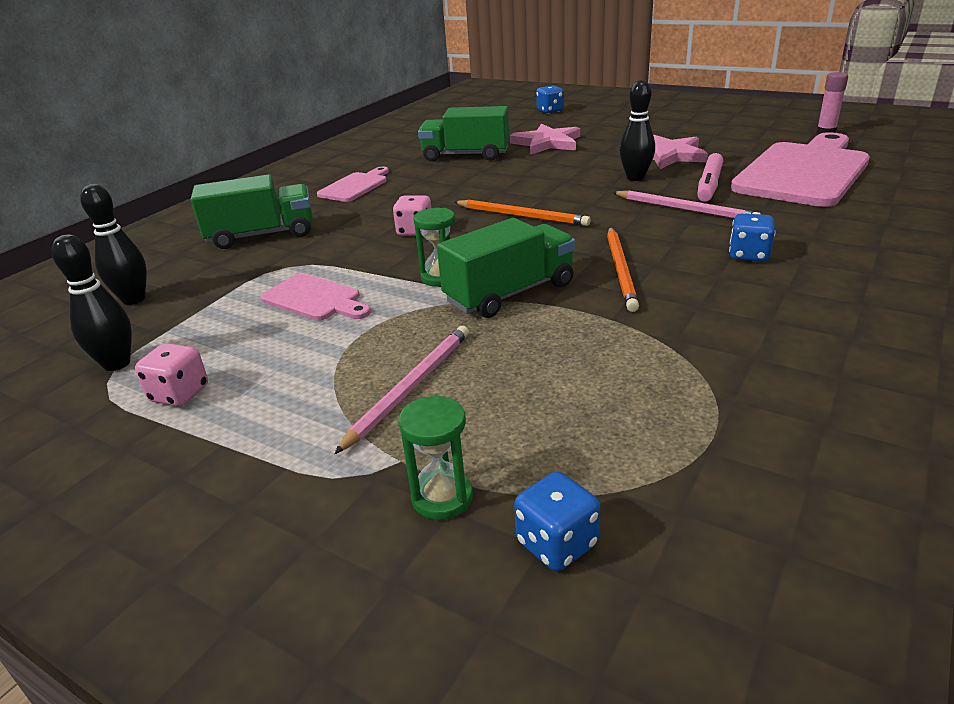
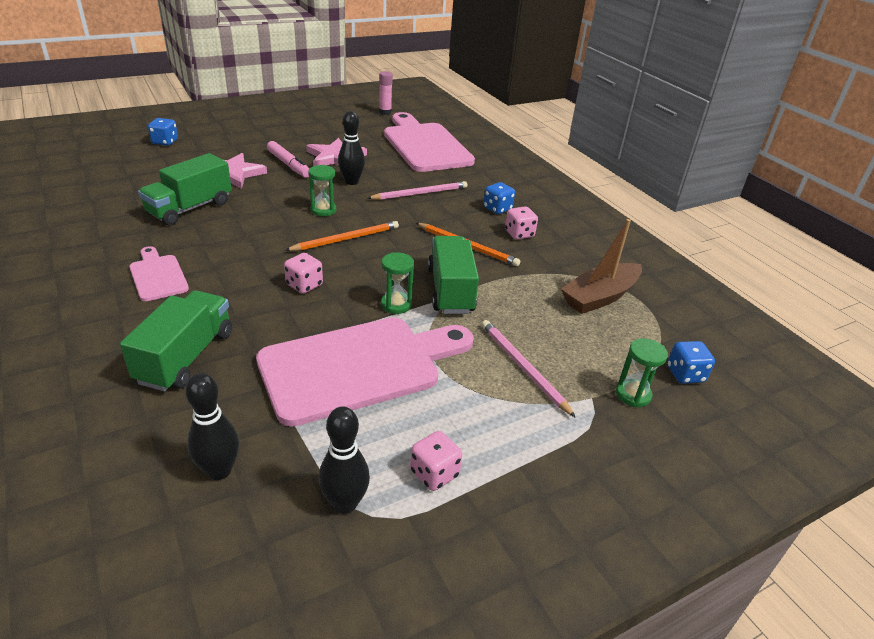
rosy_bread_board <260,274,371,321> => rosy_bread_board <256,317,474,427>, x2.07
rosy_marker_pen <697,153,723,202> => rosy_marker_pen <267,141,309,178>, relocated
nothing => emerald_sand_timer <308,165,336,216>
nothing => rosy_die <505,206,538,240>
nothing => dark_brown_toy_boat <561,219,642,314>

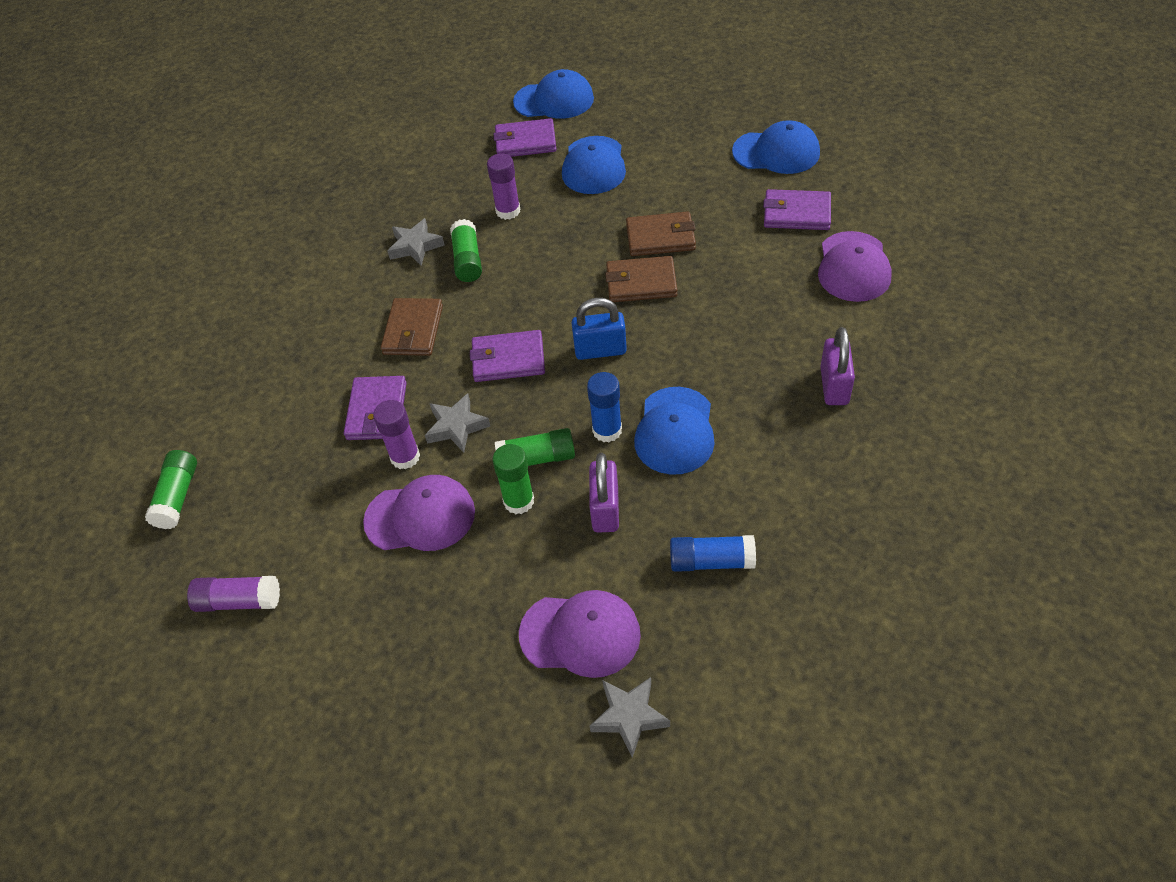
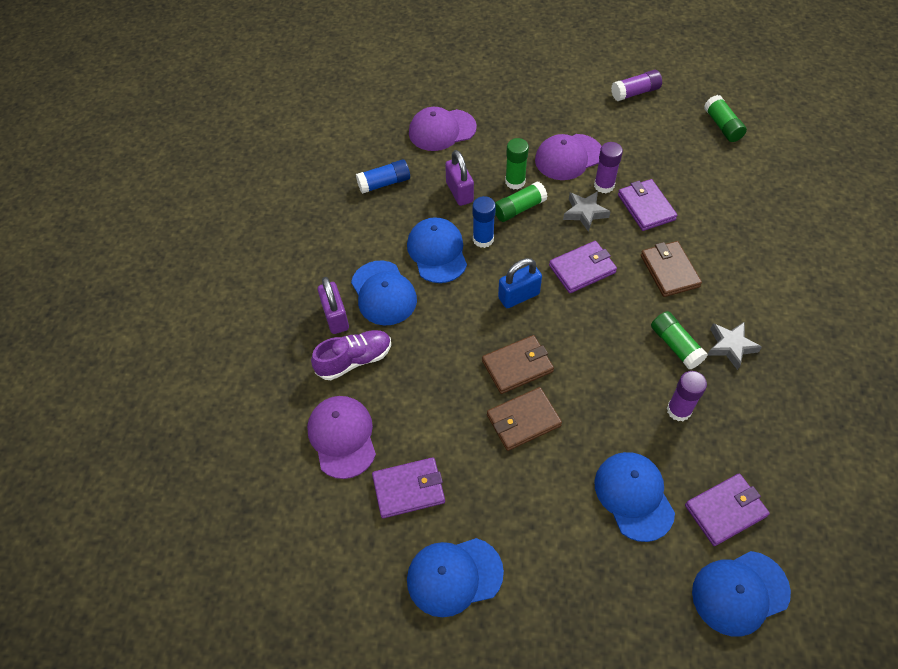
nothing => royal_purple_shoe <311,330,391,380>
nothing => cobalt_baseball_cap <351,260,417,325>
gray_star <590,677,670,758> => nothing

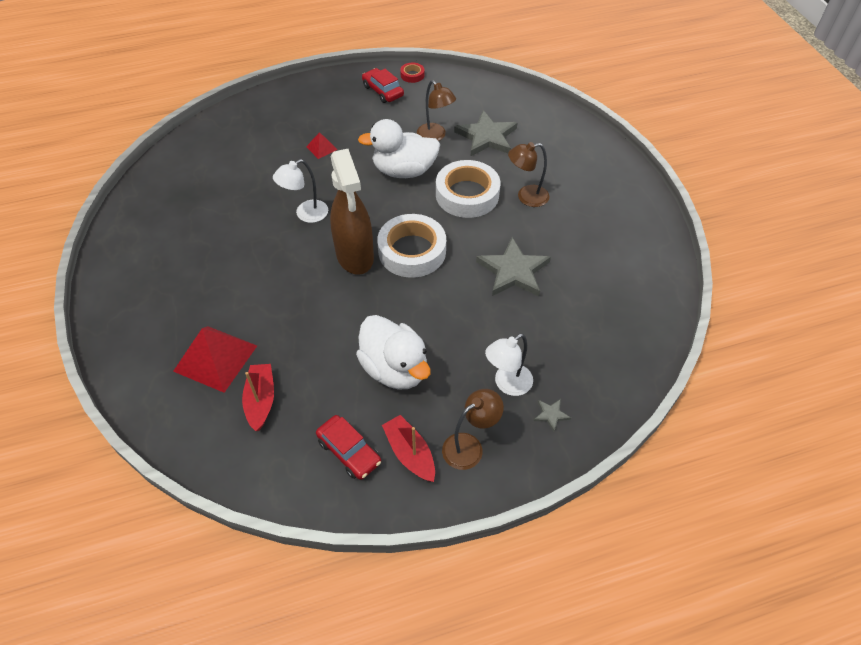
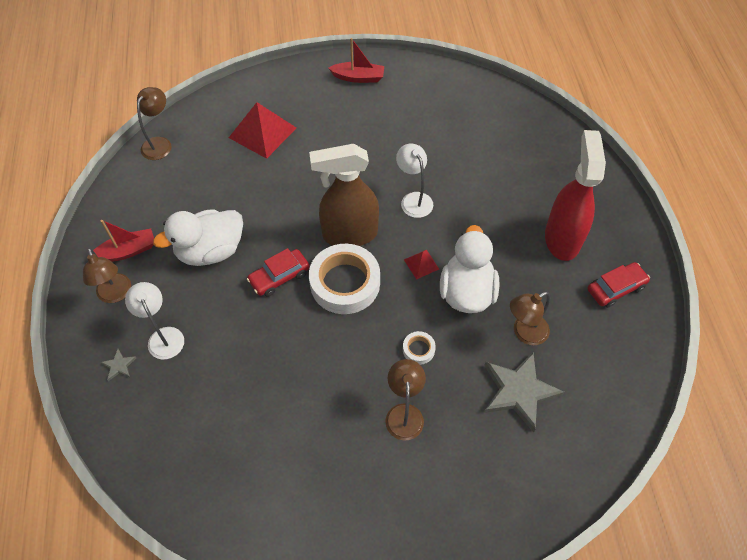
nothing => dark_brown_desk_lamp <137,87,172,160>
crimson_automobile <316,415,381,480> => crimson_automobile <247,248,310,297>, relocated
crimson_toy_boat <242,364,274,431> => crimson_toy_boat <329,38,384,83>, relocated
snow-white_sticky_tape <436,160,500,218> => snow-white_sticky_tape <403,331,436,365>, x0.44
crimson_pyramid <306,132,338,159> => crimson_pyramid <404,250,439,280>, relocated
nothing => crimson_sprayer <545,130,606,261>
crimson_sticky_tape <400,63,424,83> => nothing
gray_star <476,237,551,296> => nothing

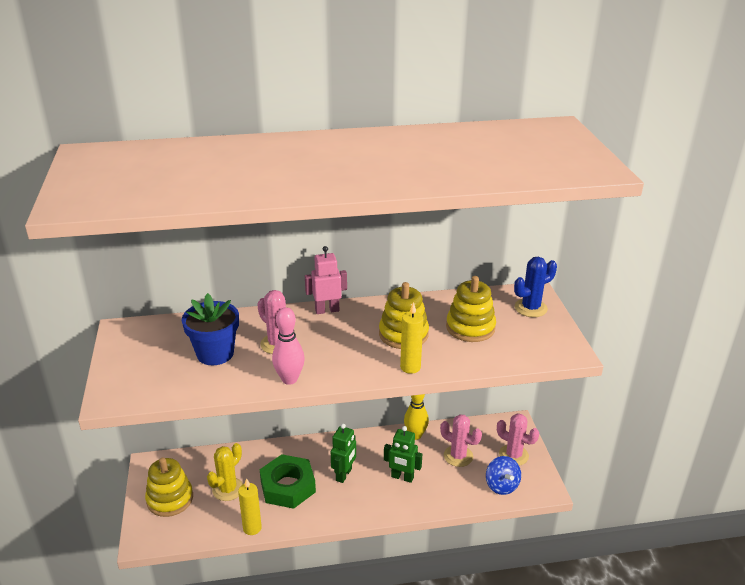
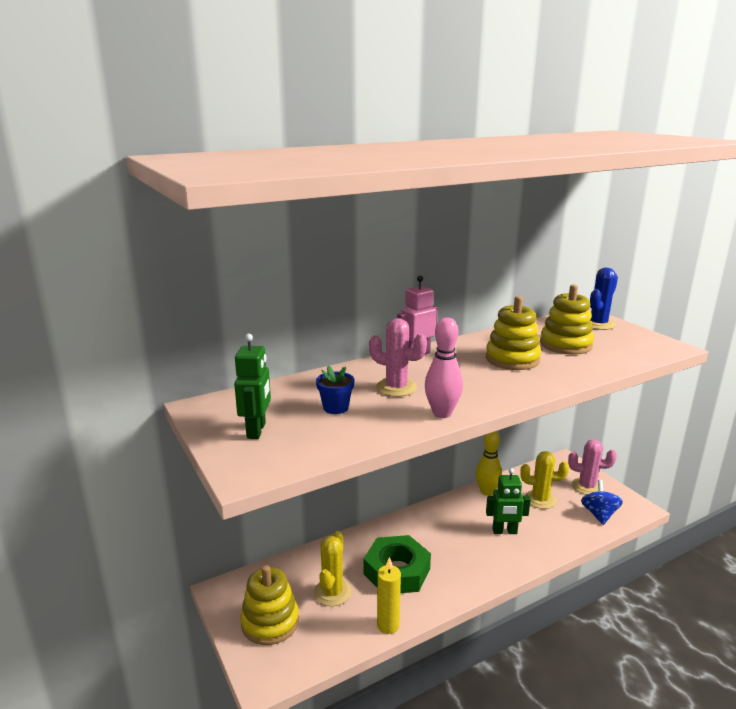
emerald_robot_figure <331,424,356,483> => emerald_robot_figure <234,333,271,439>, relocated
cobalt_flower_pot <182,293,239,365> => cobalt_flower_pot <316,366,355,414>, x0.57
rosy_prickly_plant <440,414,482,467> => bright_yellow_prickly_plant <520,451,569,509>
cobalt_spinning_top <486,456,521,495> => cobalt_spinning_top <581,480,623,525>, 135 degrees counterclockwise
bright_yellow_pillar_candle <400,302,423,374> => nothing

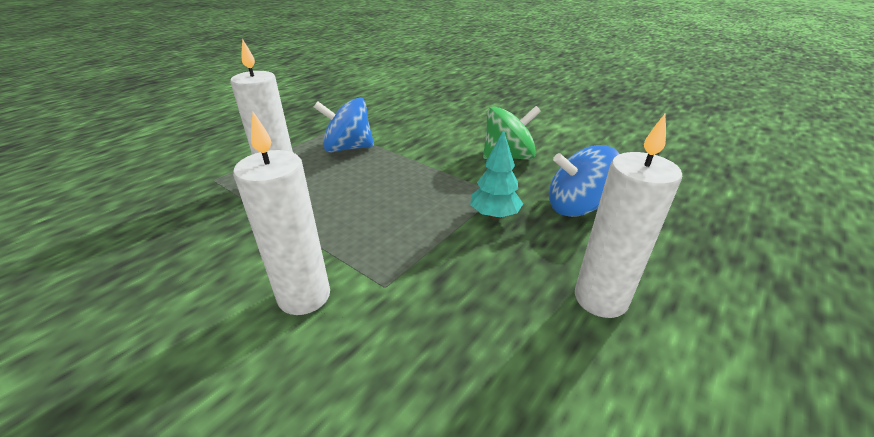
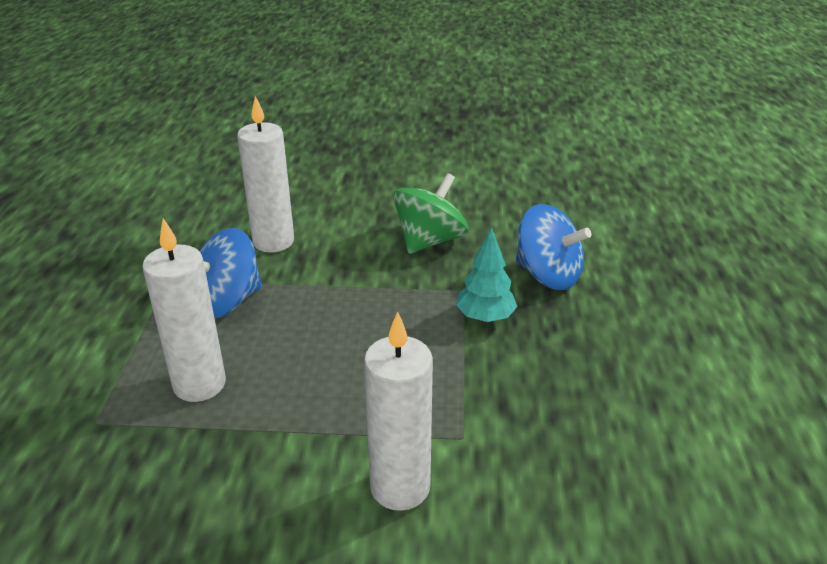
snow-white_pillar_candle <575,114,682,318> => snow-white_pillar_candle <237,96,294,252>, relocated
cobalt_spinning_top <549,145,619,217> => cobalt_spinning_top <516,204,592,290>, 105 degrees counterclockwise

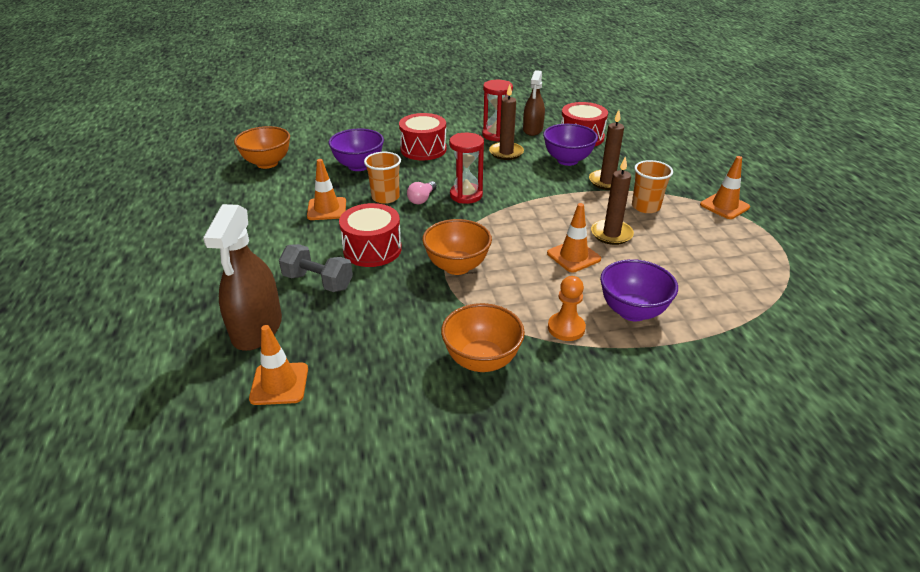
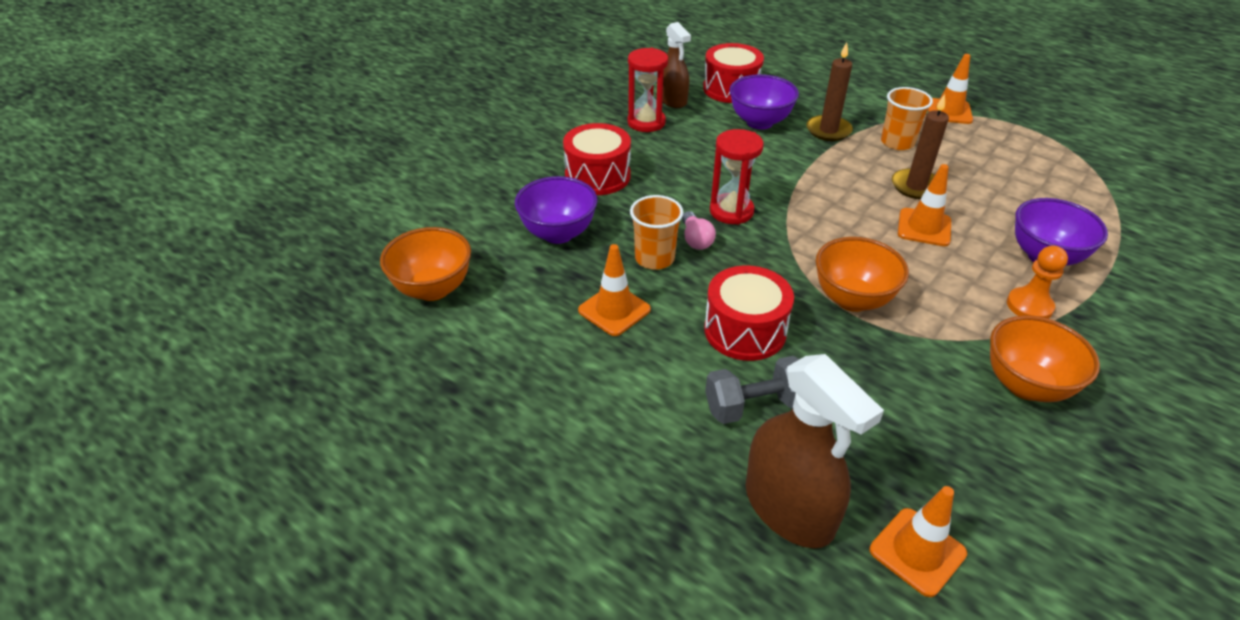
dark_brown_pillar_candle <489,84,524,160> => nothing

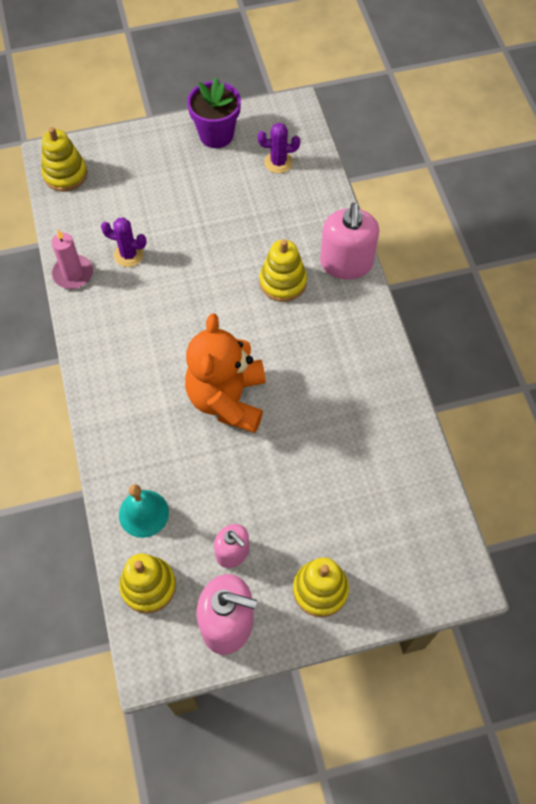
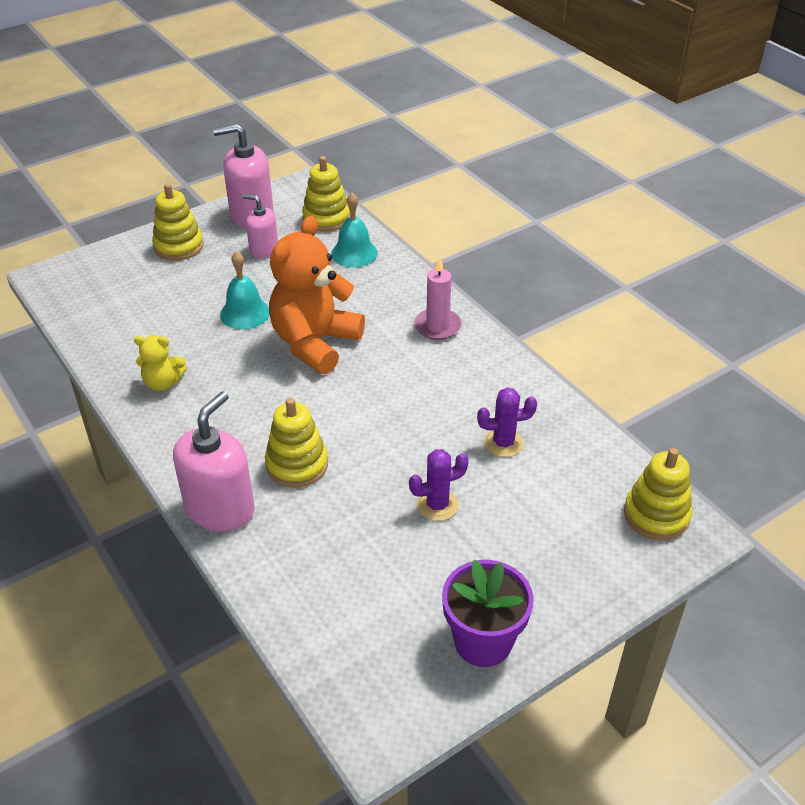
nothing => bright_yellow_stuffed_bear <134,335,187,391>
rosy_soap_pump <320,203,379,280> => rosy_soap_pump <173,391,255,531>, 45 degrees clockwise
nothing => teal_hand_bell <220,251,270,329>
orange_stuffed_bear <185,313,266,433> => orange_stuffed_bear <269,216,365,374>, 135 degrees counterclockwise
royal_purple_prickly_plant <258,123,300,173> => royal_purple_prickly_plant <409,449,469,521>, relocated
rosy_pillar_candle <51,230,93,289> => rosy_pillar_candle <414,258,462,340>, relocated

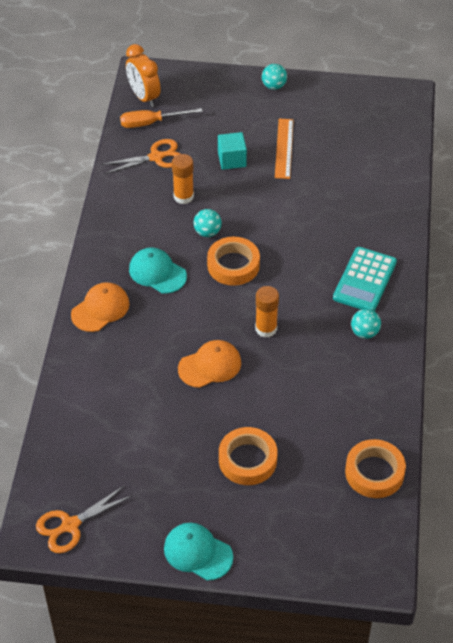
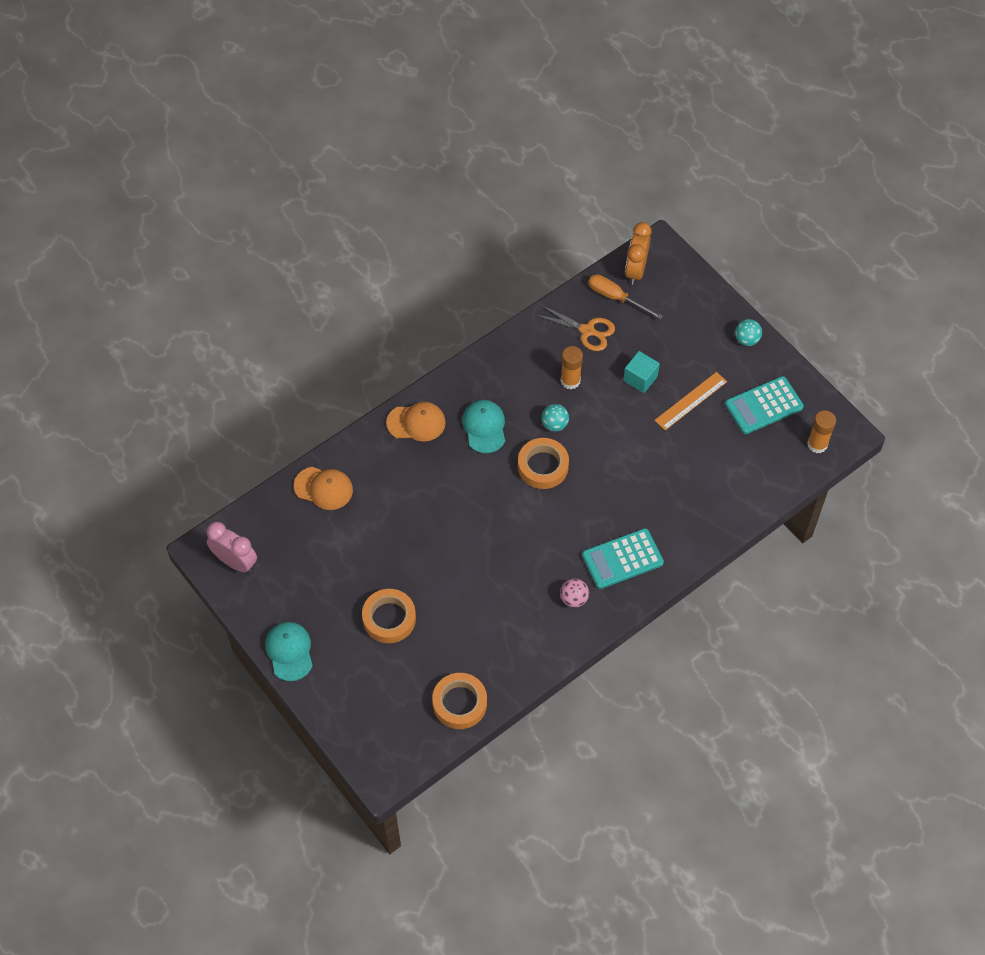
orange_shears <36,485,133,553> => rosy_alarm_clock <206,522,257,573>
orange_baseball_cap <178,340,241,388> => orange_baseball_cap <294,467,353,510>, relocated
teal_ball <351,309,381,339> => rosy_ball <560,579,589,608>
nothing => teal_adding_machine <725,376,804,434>
orange_glue <255,286,279,338> => orange_glue <807,410,836,453>, relocated

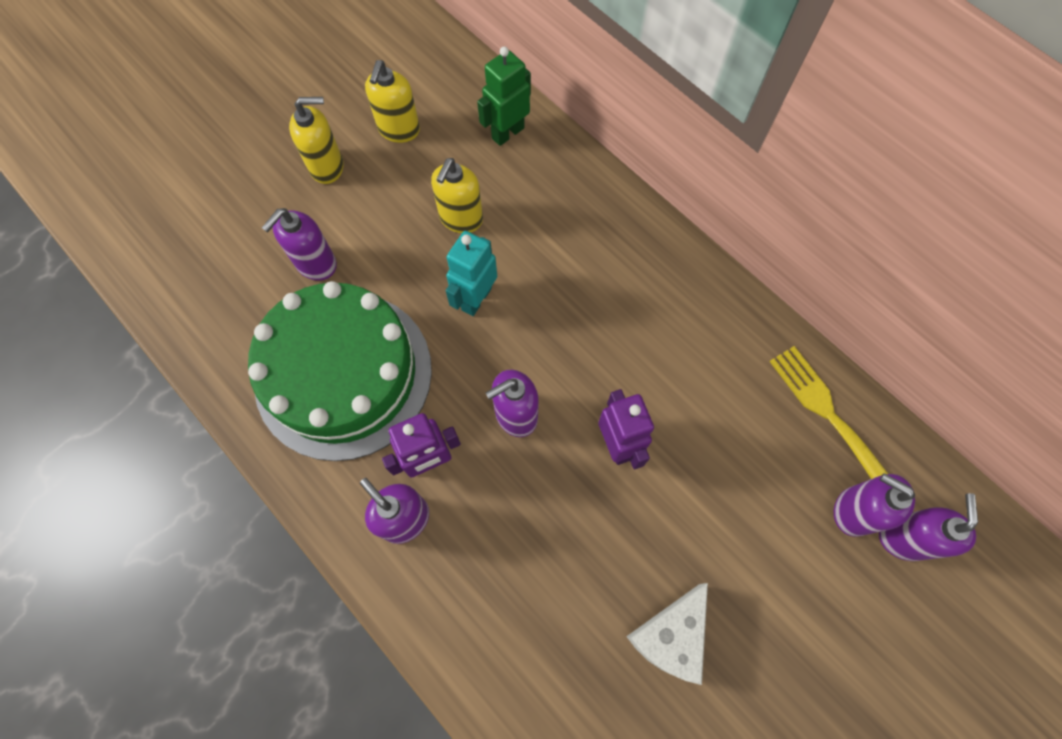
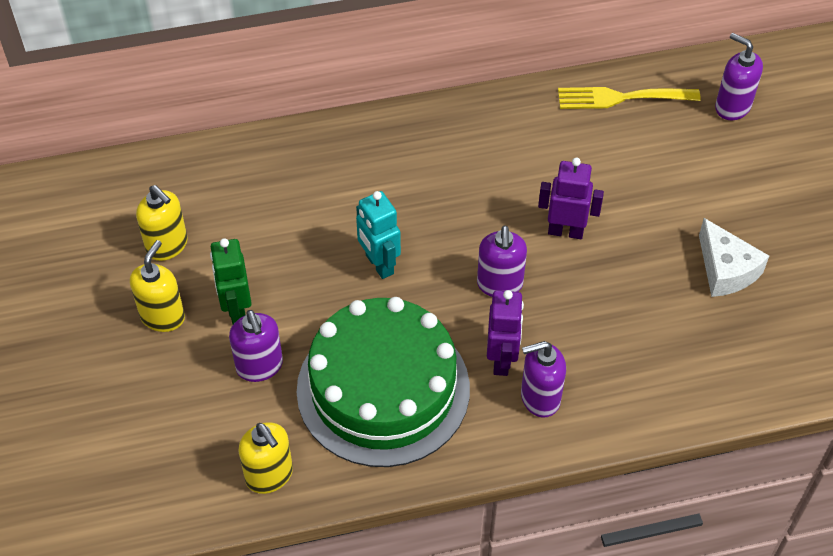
emerald_robot_figure <477,47,531,146> => emerald_robot_figure <210,238,252,325>, relocated
bright_yellow_soap_pump <431,158,483,233> => bright_yellow_soap_pump <238,422,293,494>, relocated
royal_purple_soap_pump <834,473,915,537> => nothing

